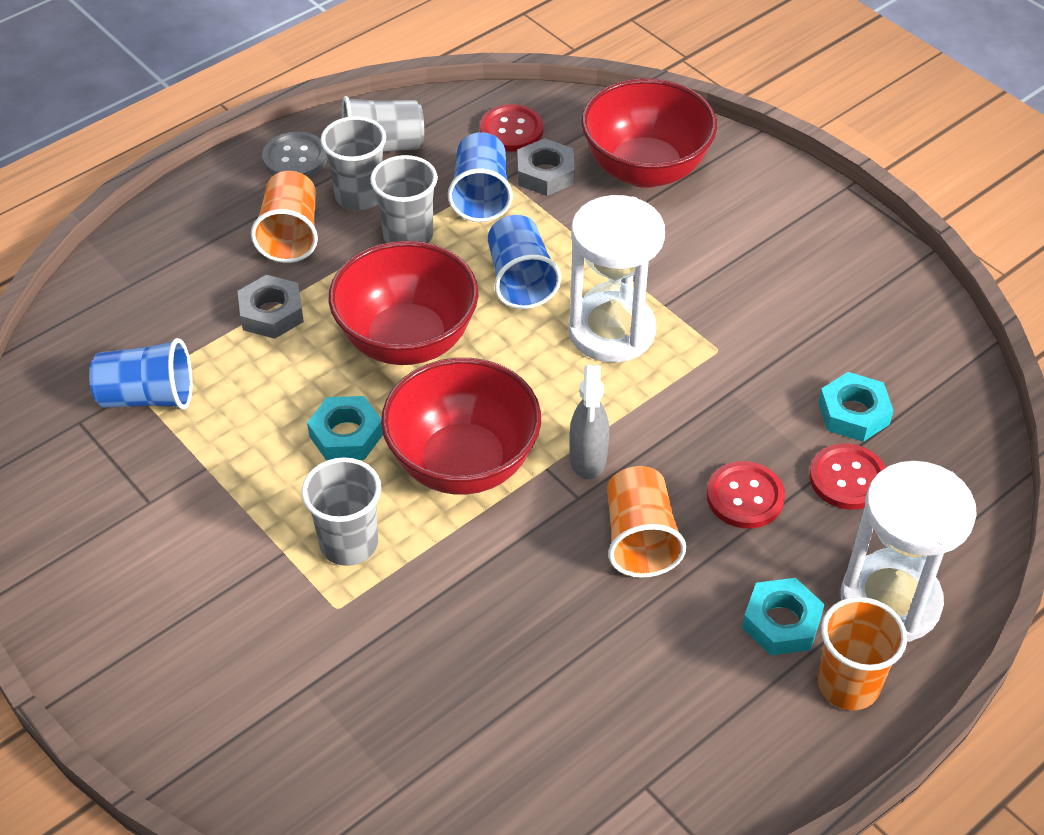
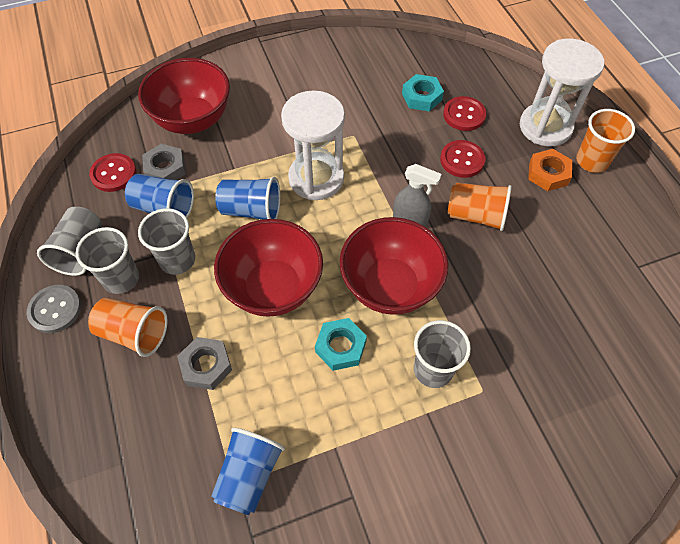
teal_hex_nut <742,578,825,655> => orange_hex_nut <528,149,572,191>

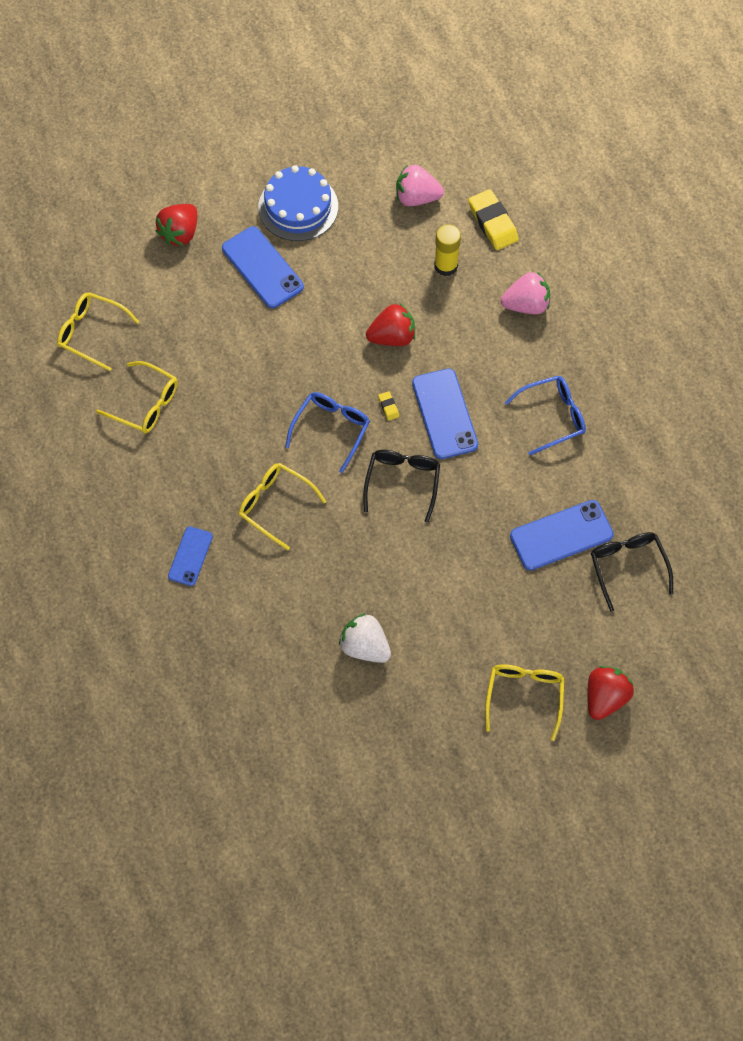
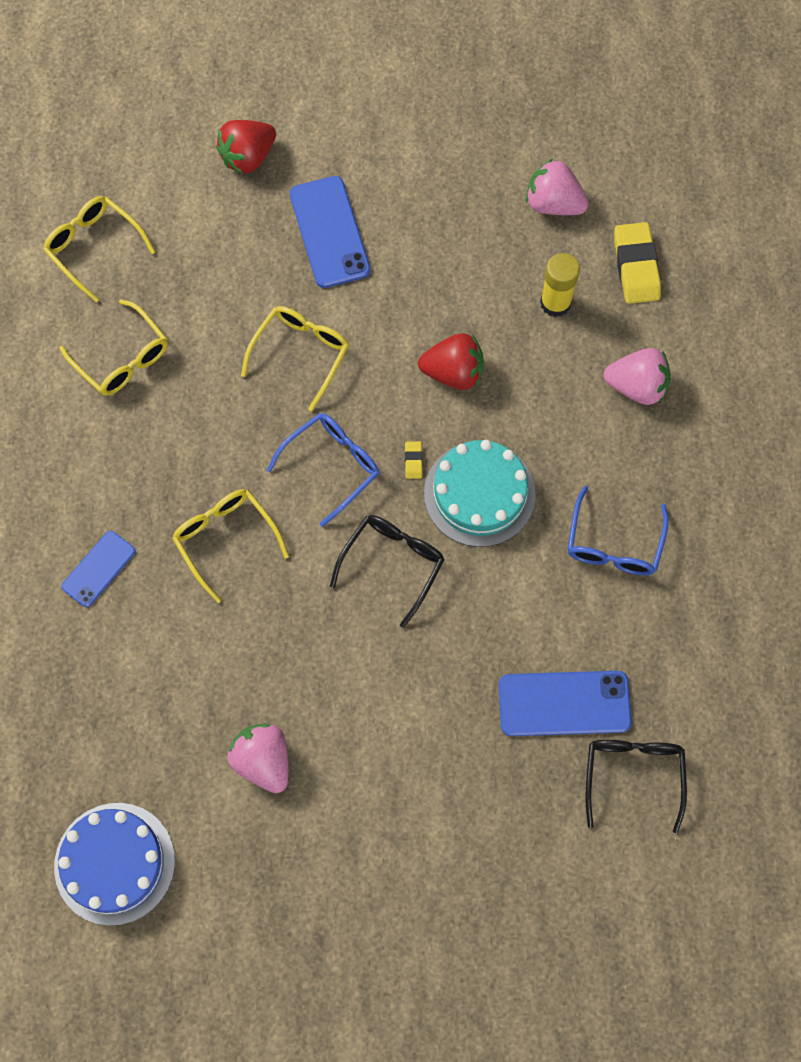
cobalt_layer_cake <258,165,338,241> => cobalt_layer_cake <54,803,175,926>, relocated
snow-white_berry <339,613,391,663> => rosy_berry <227,723,288,793>
bright_yellow_eyeglasses <485,664,564,741> => bright_yellow_eyeglasses <241,306,349,411>, relocated
cobalt_phone <412,369,478,459> => teal_layer_cake <424,440,536,547>
cobalt_eyeglasses <505,376,586,455> => cobalt_eyeglasses <567,486,669,575>, 105 degrees clockwise
crimson_berry <587,666,634,720> => nothing

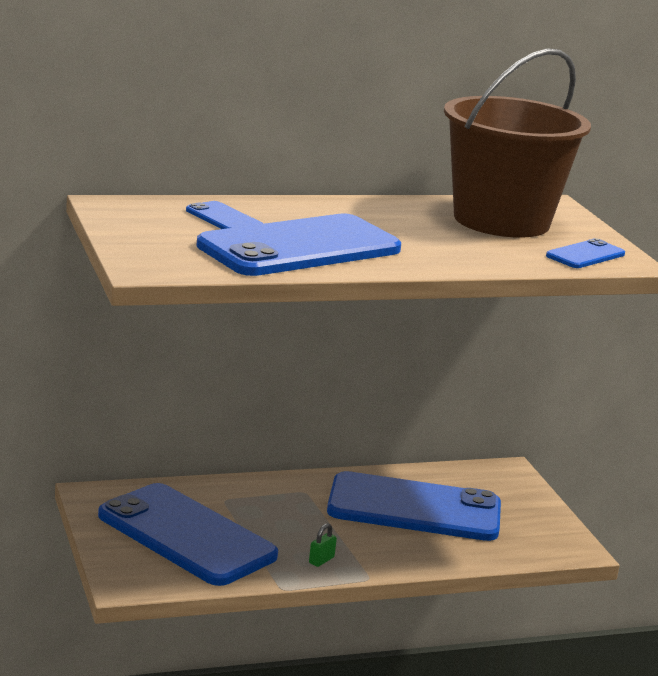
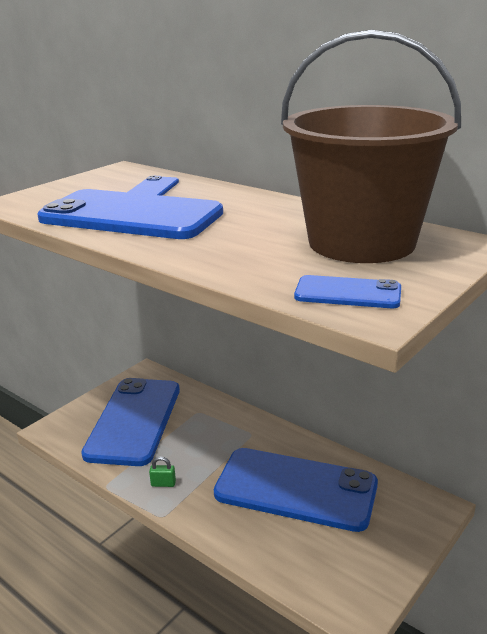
cobalt_phone <327,471,501,541> => cobalt_phone <214,448,378,532>, 45 degrees counterclockwise

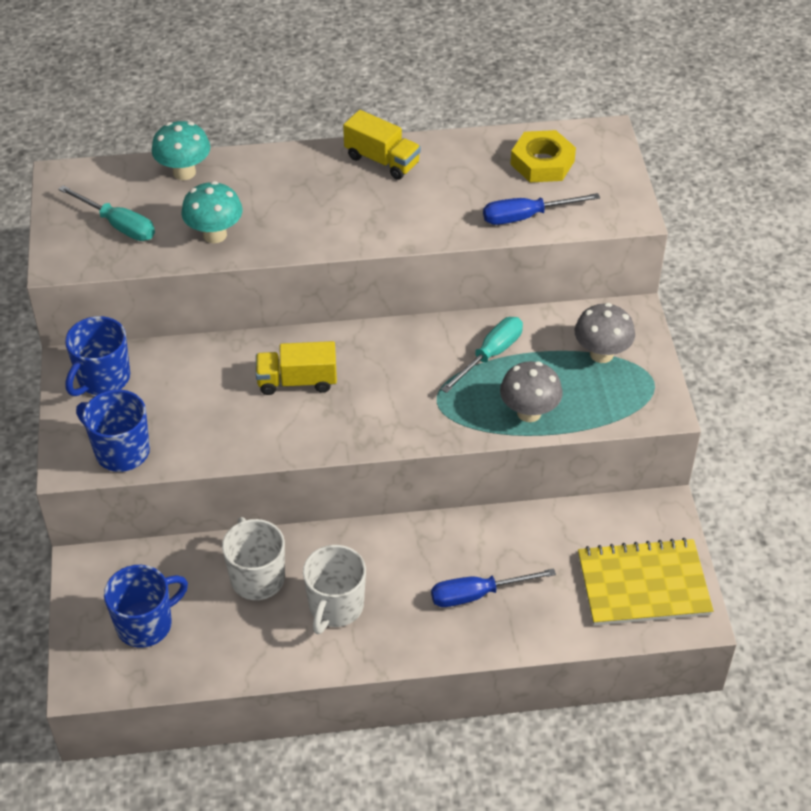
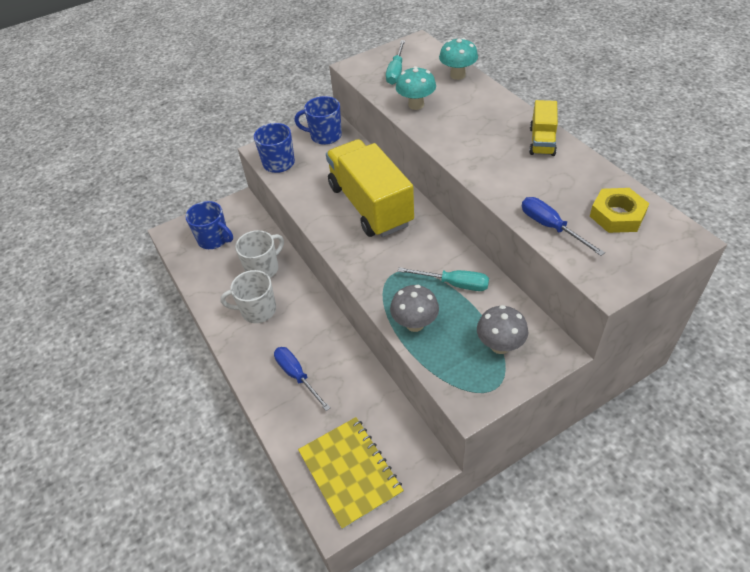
bright_yellow_lorry <256,341,337,395> => bright_yellow_lorry <326,139,414,237>, x2.06

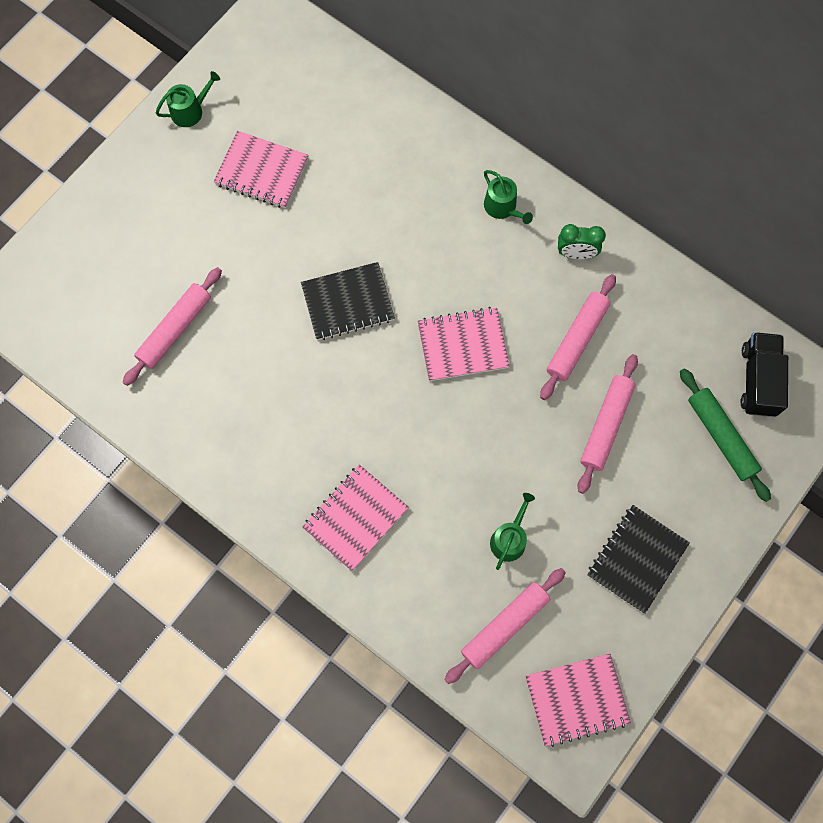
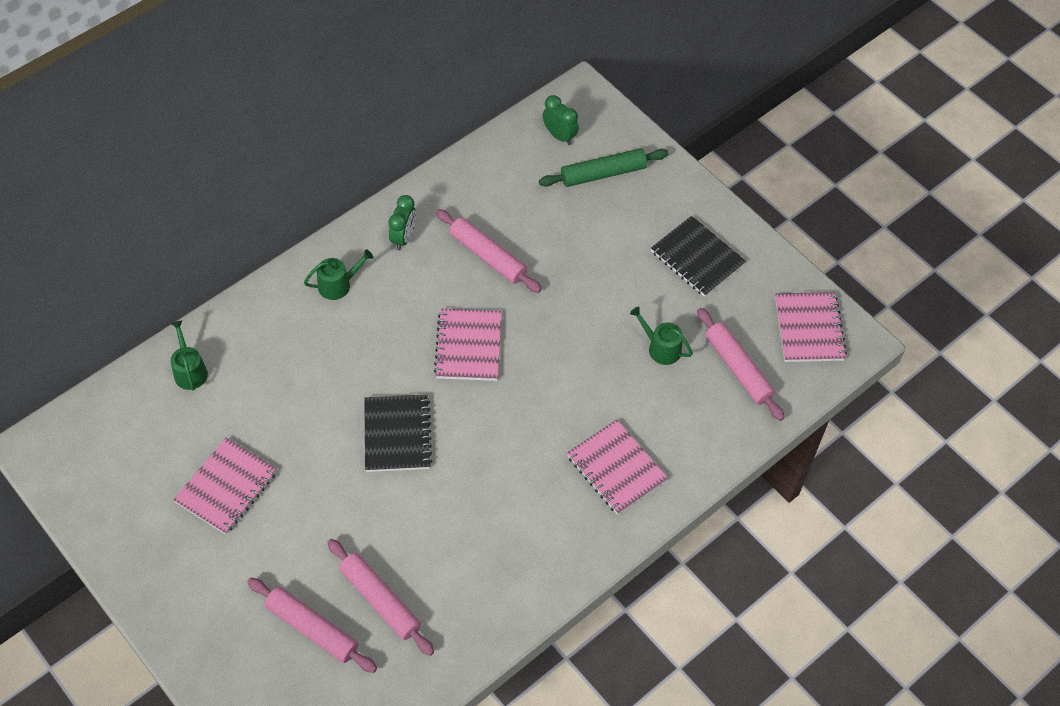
emerald_sprinkling_can <156,71,220,127> => emerald_sprinkling_can <170,320,208,390>, relocated
rosy_rolling_pin <578,354,638,494> => rosy_rolling_pin <247,578,377,673>, relocated
jet-black_lorry <740,332,788,417> => emerald_alarm_clock <543,95,579,145>

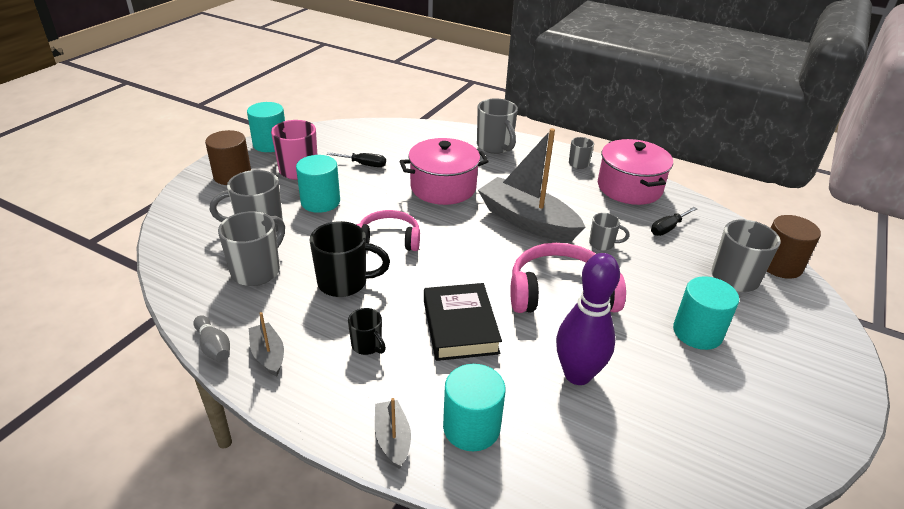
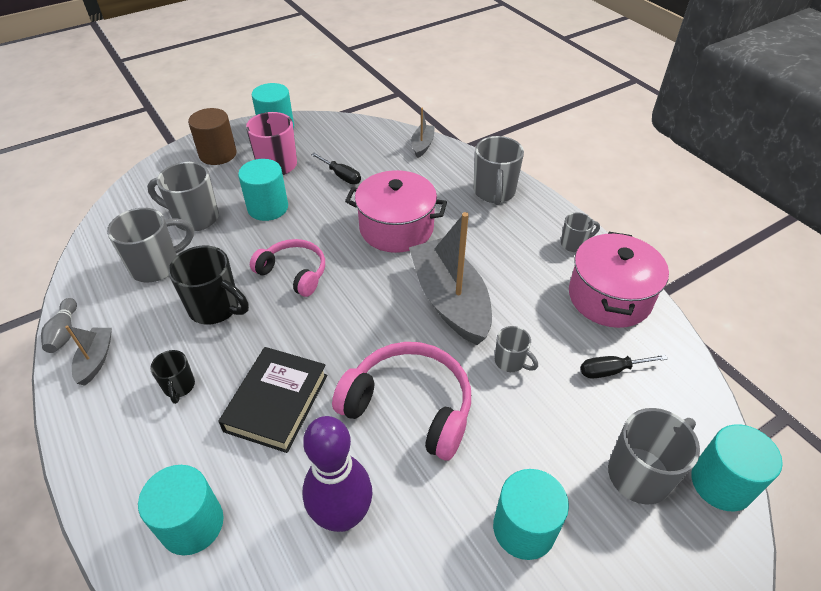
gray_toy_boat <375,398,411,469> => gray_toy_boat <411,108,435,158>, relocated
dark_brown_cylinder_shape <767,215,821,279> => teal_cylinder_shape <691,424,783,511>

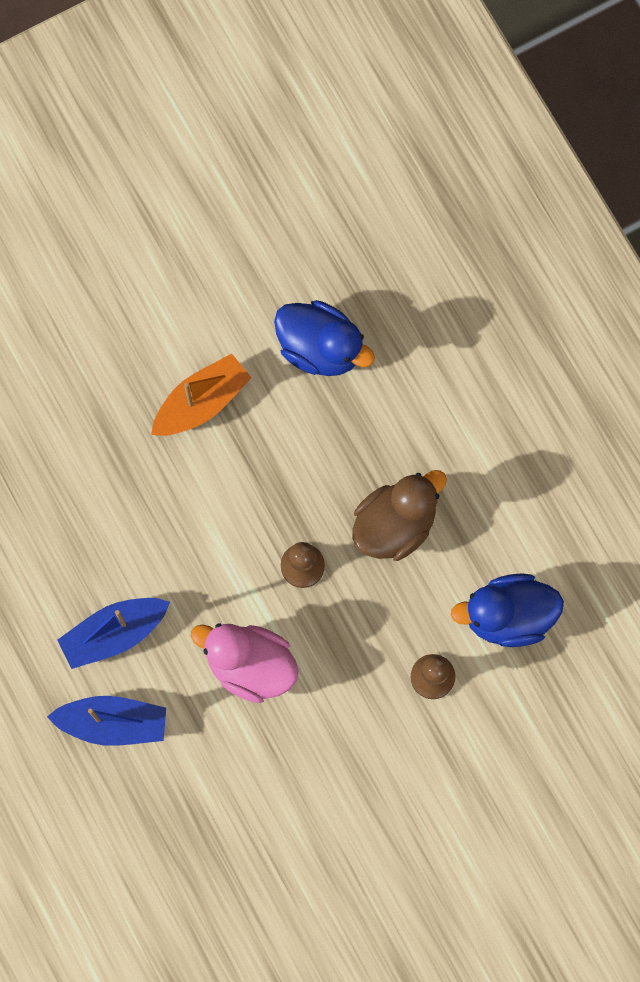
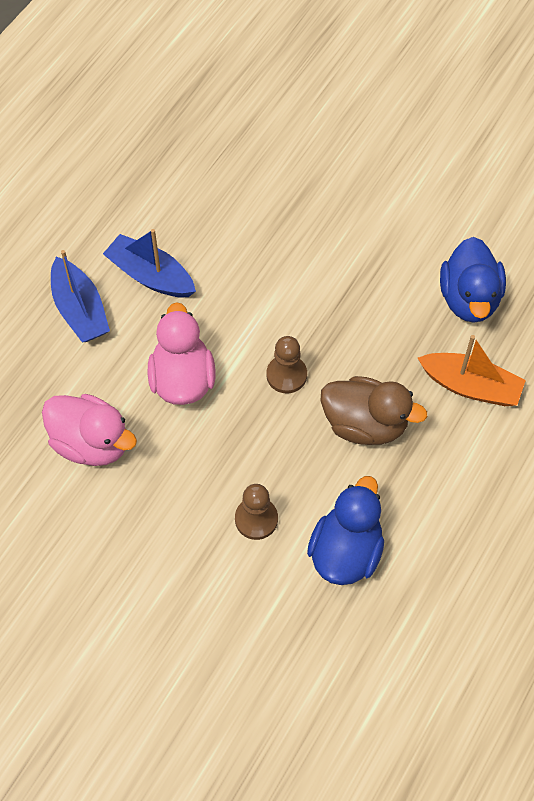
nothing => rosy_duck <42,394,137,466>
cobalt_duck <451,574,564,647> => cobalt_duck <307,476,384,585>, 60 degrees clockwise
orange_toy_boat <151,354,252,436> => orange_toy_boat <418,335,526,406>, relocated

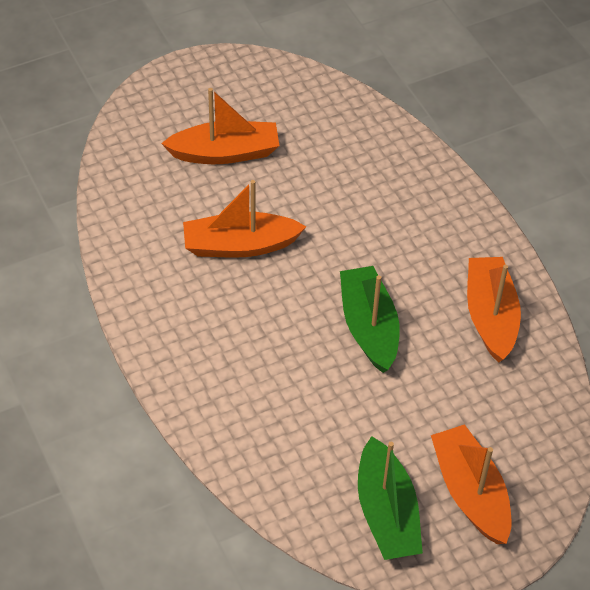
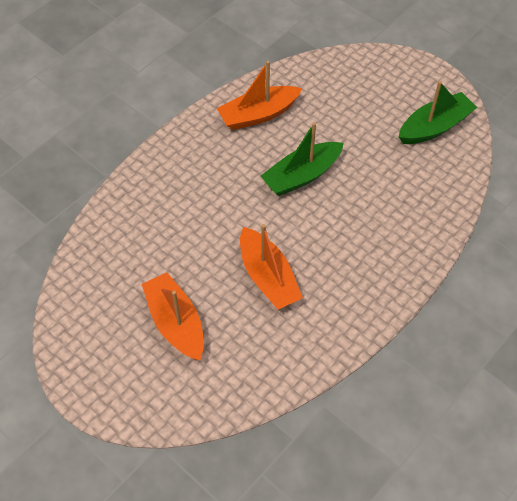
orange_toy_boat <431,424,512,544> => nothing

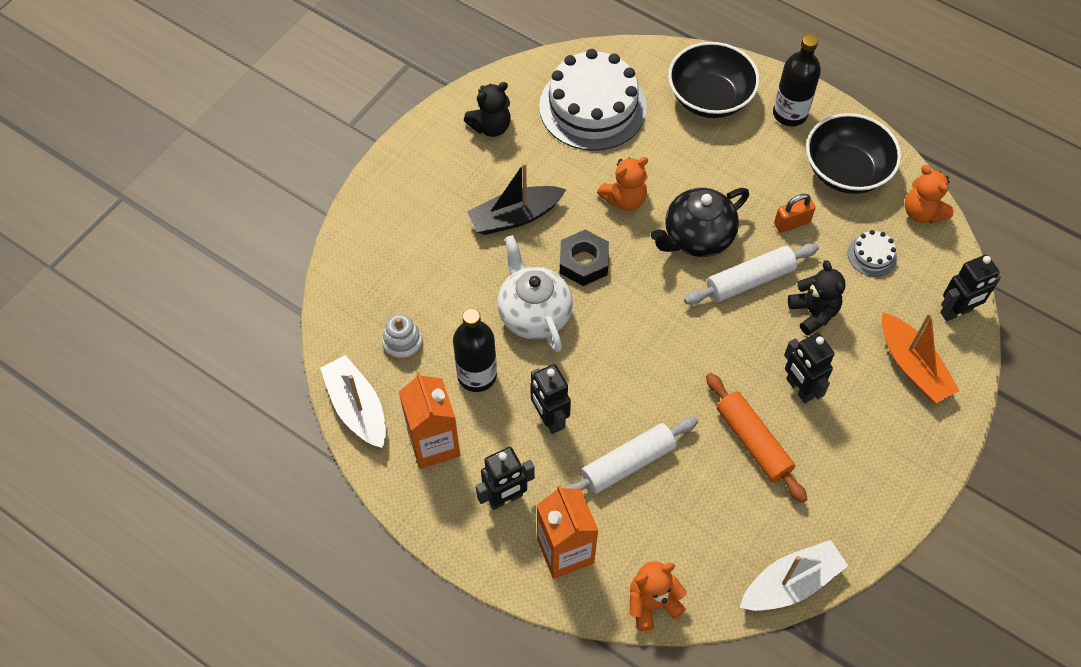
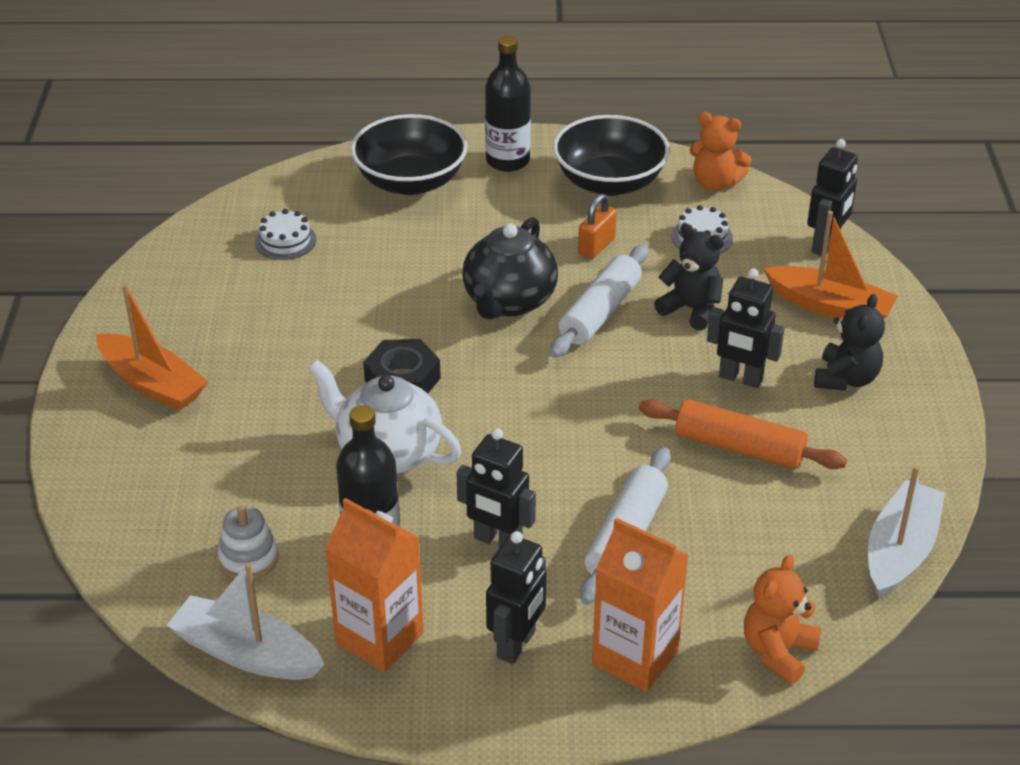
nothing => orange_toy_boat <96,284,208,411>
snow-white_layer_cake <539,49,647,151> => snow-white_layer_cake <255,209,316,260>, x0.43
jet-black_stuffed_bear <464,82,511,137> => jet-black_stuffed_bear <814,294,885,391>, relocated
jet-black_toy_boat <467,162,566,235> => nothing
orange_stuffed_bear <597,157,648,211> => nothing

